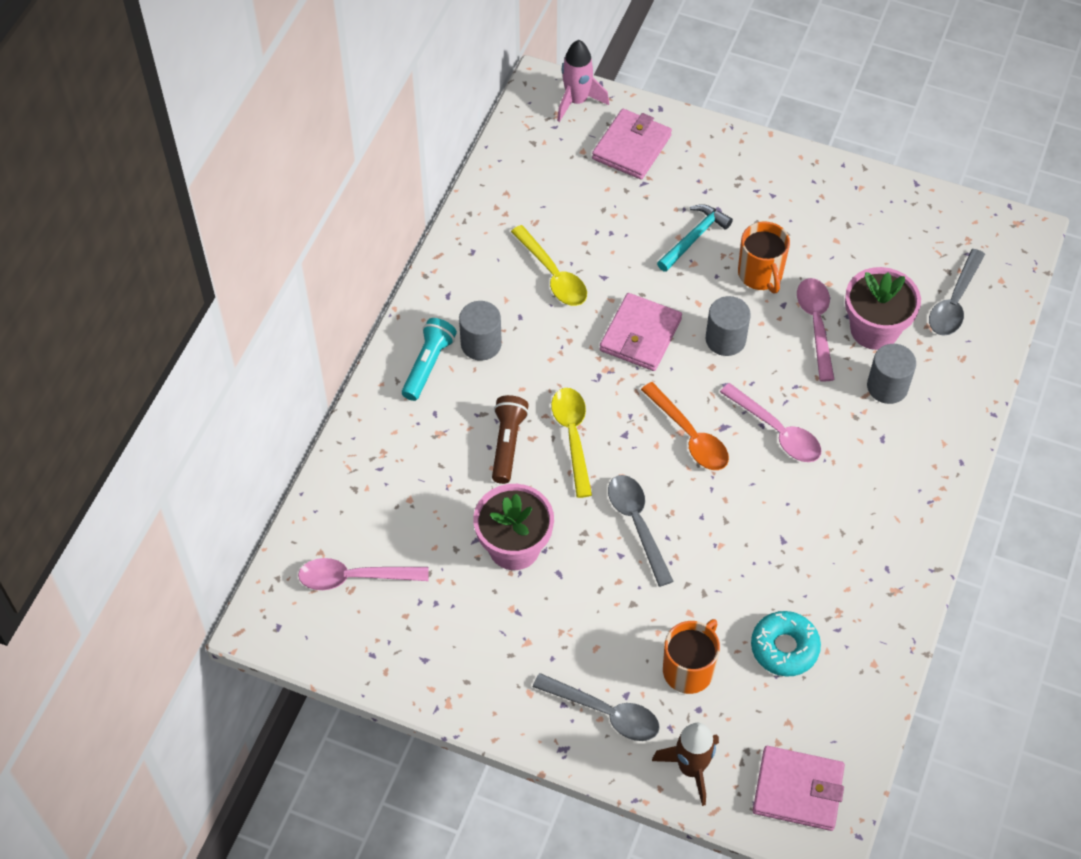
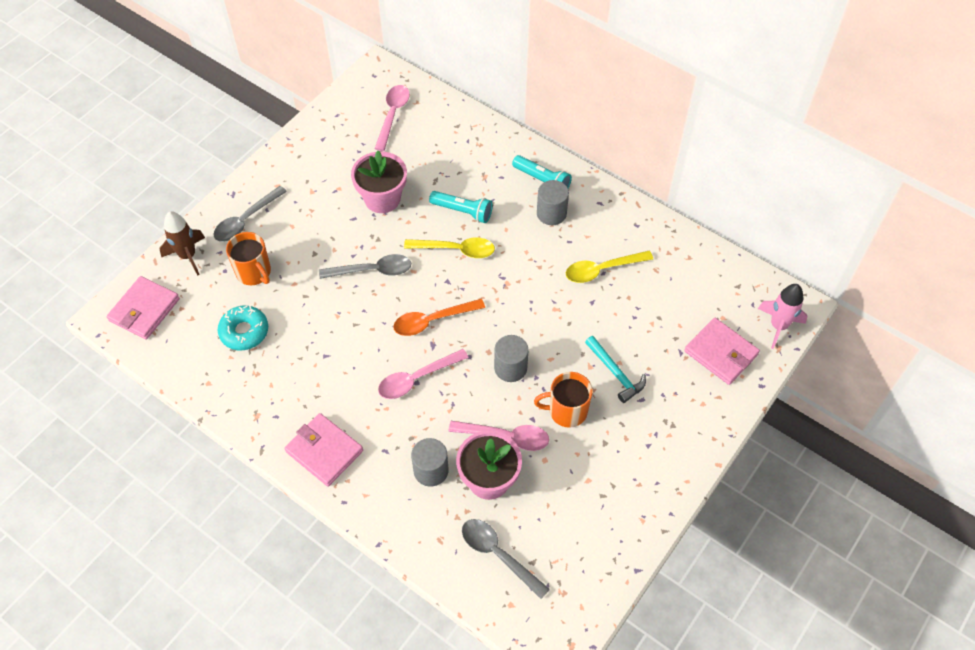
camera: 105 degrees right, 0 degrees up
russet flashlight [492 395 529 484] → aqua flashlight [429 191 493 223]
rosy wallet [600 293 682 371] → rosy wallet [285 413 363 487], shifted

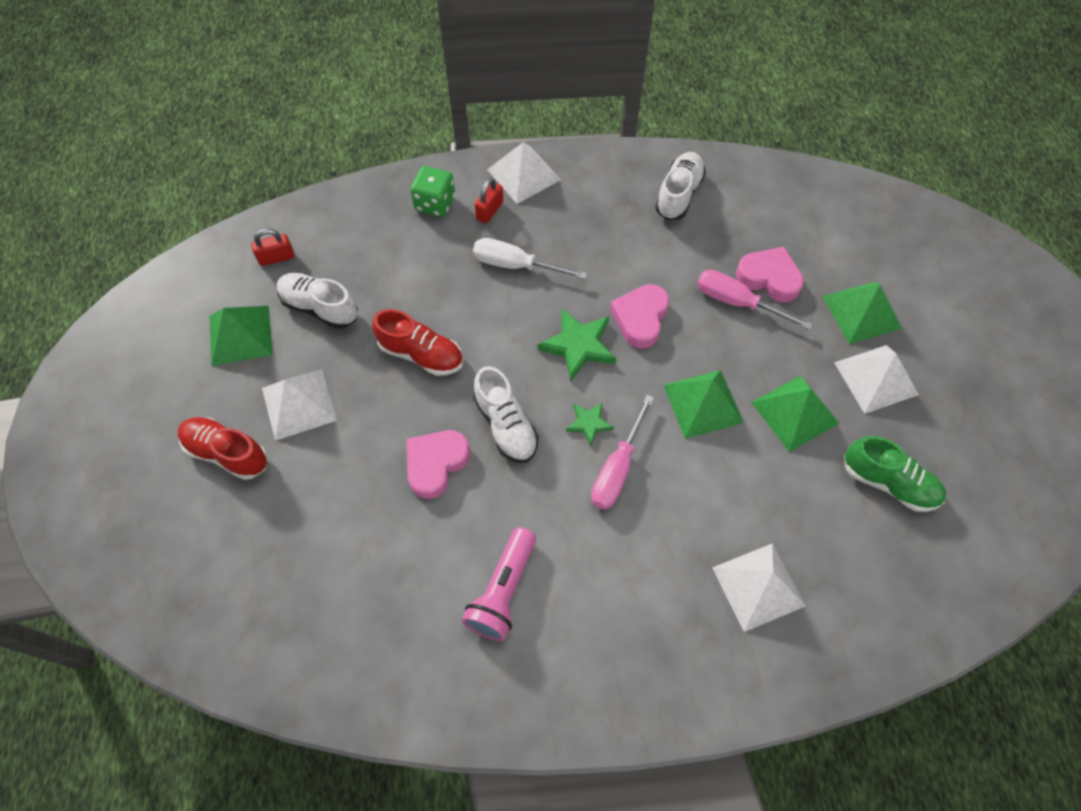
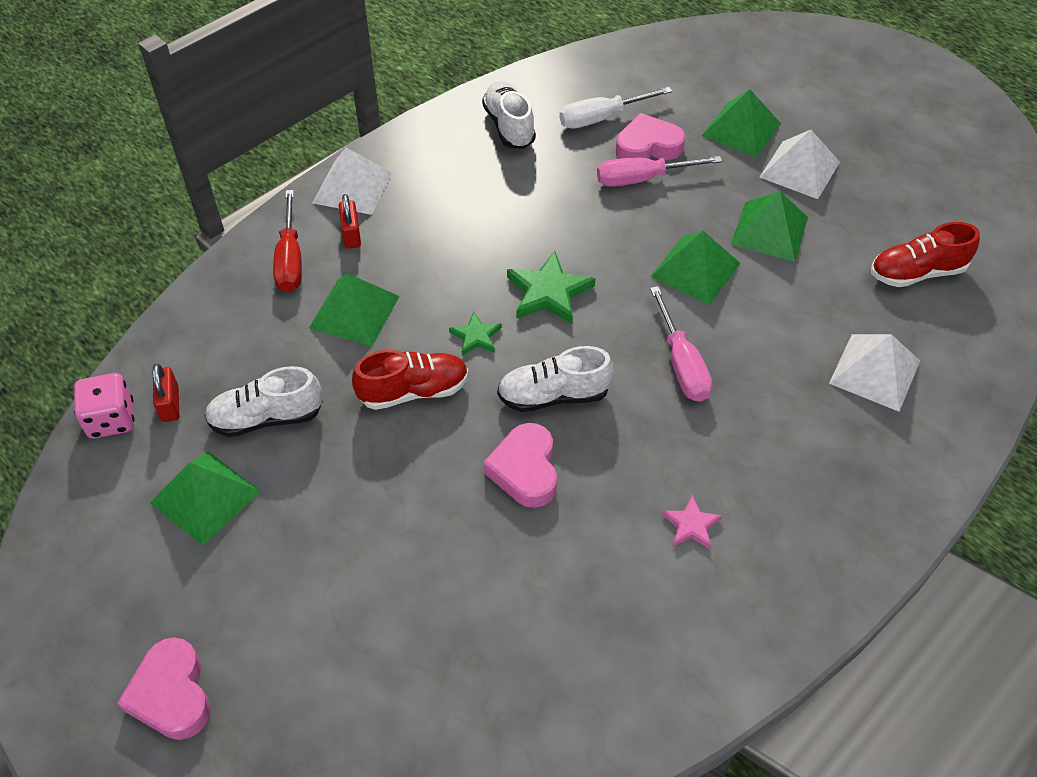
camera: 40 degrees left, 10 degrees down
crimson lace-up shoe [178 417 268 480] → crimson lace-up shoe [871 222 980 287], shifted
crimson small lock [252 228 294 266] → crimson small lock [152 364 179 422], 45 degrees counterclockwise
pure white solid pyramid [262 369 337 441] → -
emerald die [410 166 455 217] → crimson hand screwdriver [273 190 302 292]
rosy flashlight [462 527 536 641] → rosy star shape [661 495 723 549]
pure white hand screwdriver [473 238 587 279] → pure white hand screwdriver [559 87 673 129], shifted
pure white lace-up shoe [474 366 539 463] → pure white lace-up shoe [497 346 614 412], 150 degrees clockwise
emerald star shape [566 402 614 446] → emerald star shape [449 311 502 356], shifted
rosy heart shape [610 284 669 349] → rosy heart shape [117 637 210 740], shifted
emerald lace-up shoe [844 436 946 512] → -
- → rosy die [74 373 134 439]
- → emerald solid pyramid [309 273 400 346]

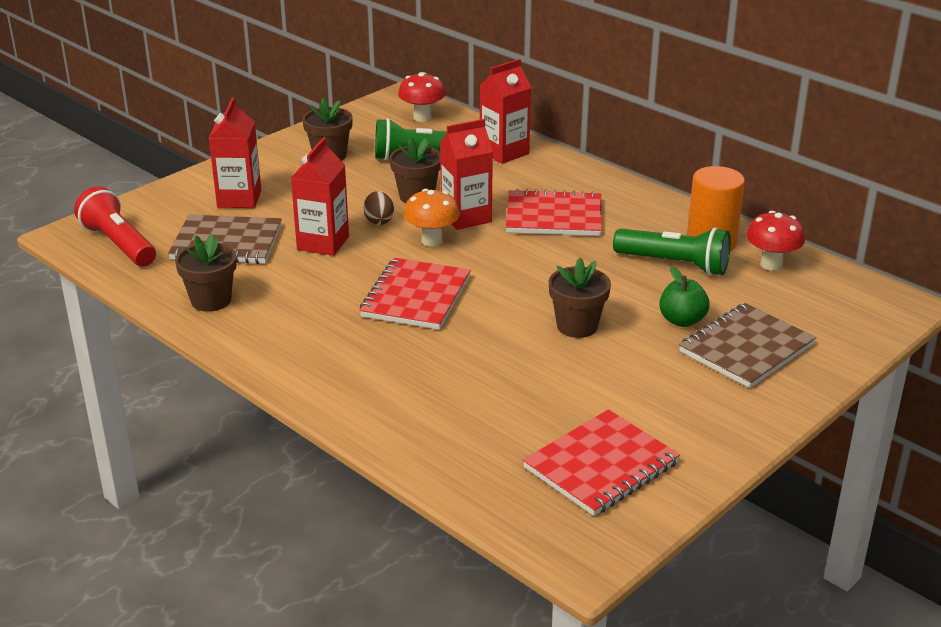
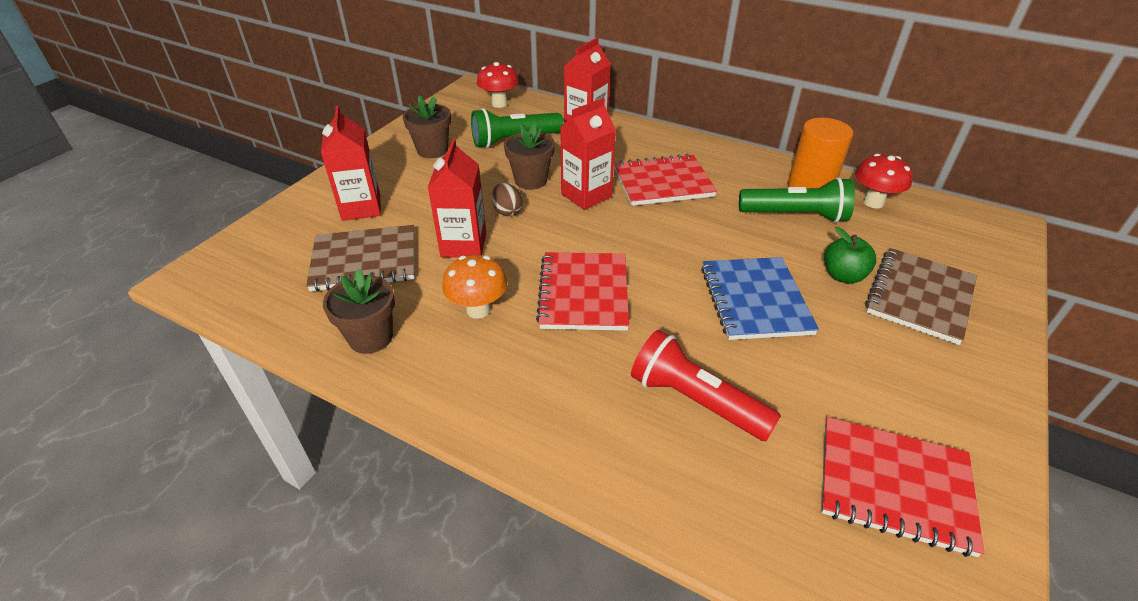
camera: 15 degrees left, 10 degrees up
crimson flashlight [74 187 156 266] → crimson flashlight [631 330 781 441], shifted
bright orange mushroom [403 189 460 246] → bright orange mushroom [442 255 507 319], shifted
crimson exercise book [523 409 680 516] → crimson exercise book [821 417 984 557], 75 degrees clockwise
russet potted plant [548 258 611 338] → royal blue exercise book [701 257 819 340]

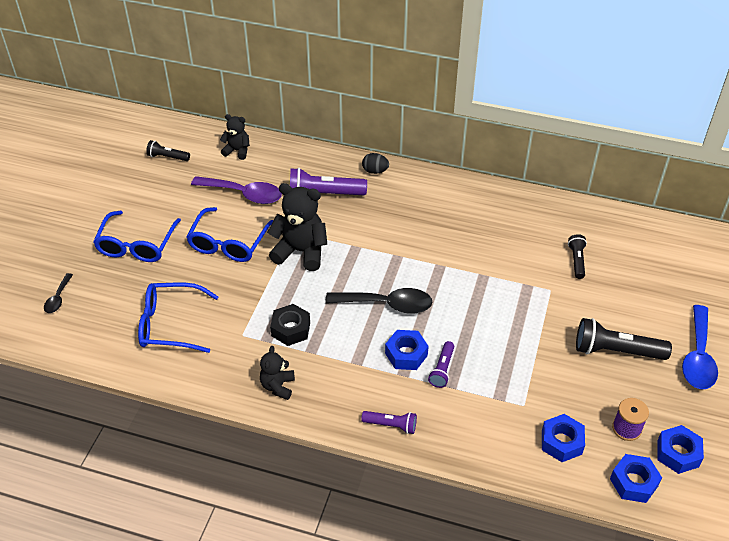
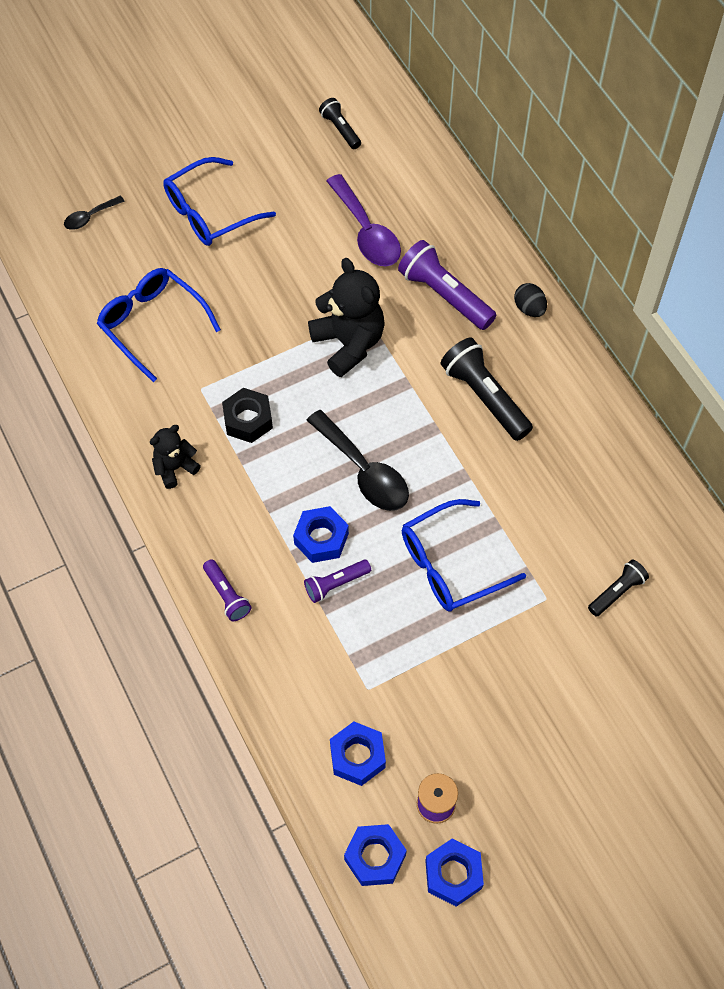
camera: 45 degrees right, 15 degrees up
royal blue spectacles [186 207 273 262] → royal blue spectacles [402 499 526 612], shifted
jet-black teddy [220 114 250 160] → -
jet-black flashlight [576 318 672 360] → jet-black flashlight [441 338 533 441], shifted
royal blue teaspoon [682 305 718 389] → -

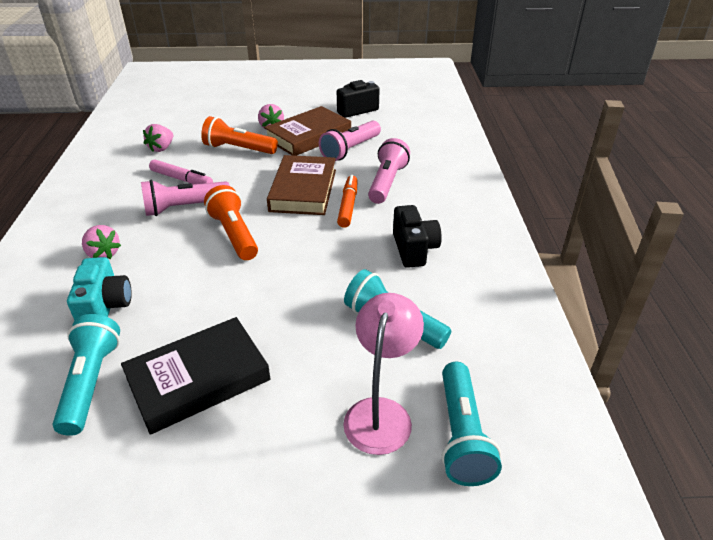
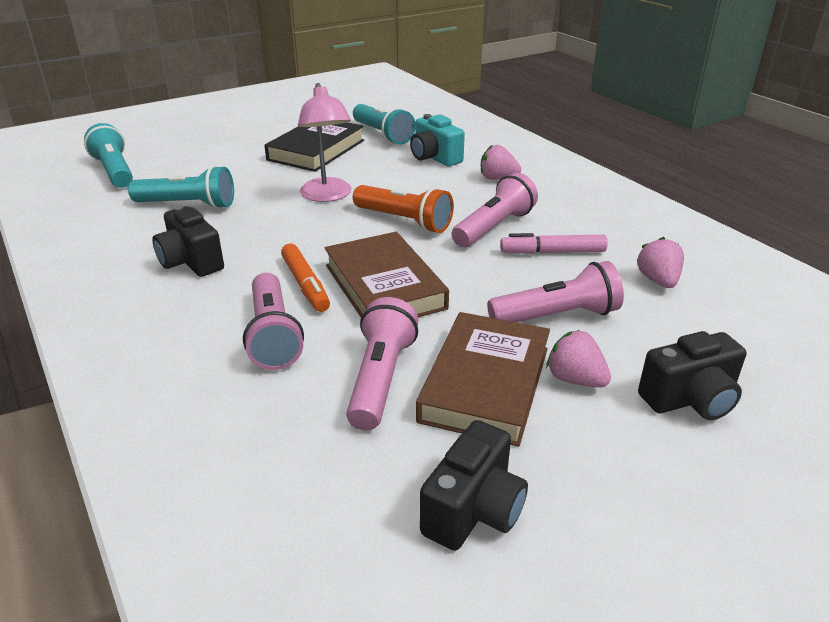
camera: 150 degrees right, 5 degrees down
bright orange flashlight [201 116 278 154] → rosy flashlight [487 261 624 322]
rosy reading lamp [343 293 424 455] → rosy reading lamp [298 83 351 202], shifted
- → jet-black photo camera [638 331 747 420]

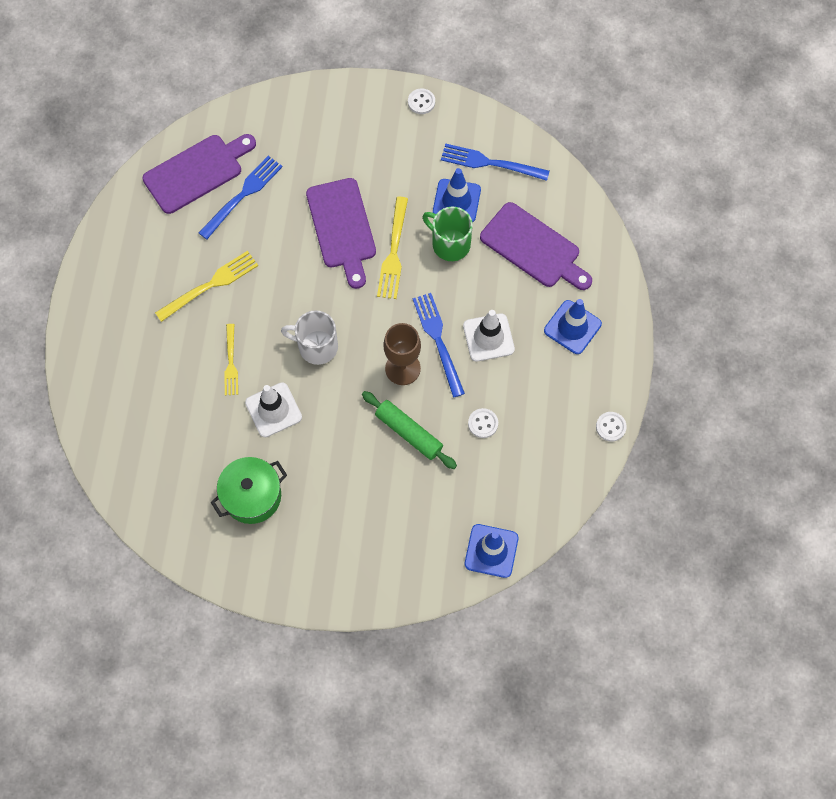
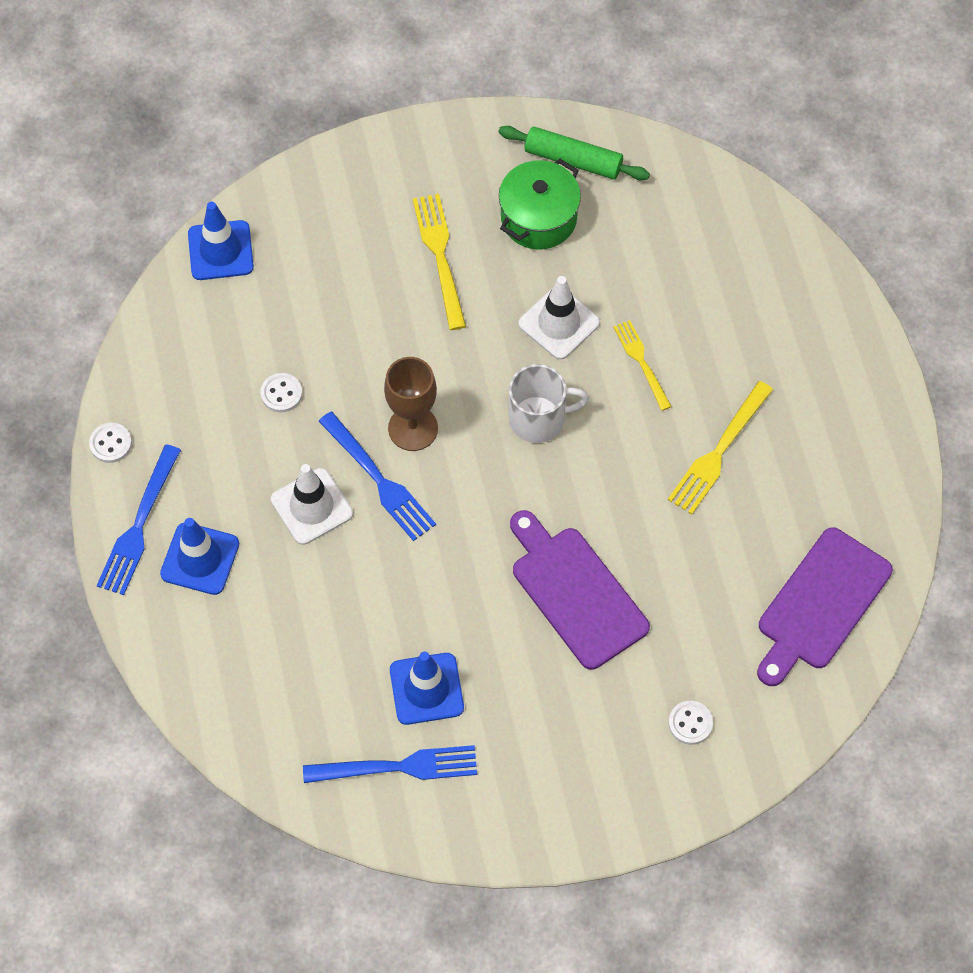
camera: 160 degrees right, 5 degrees down
royal blue dinner fork [199 156 283 239] → royal blue dinner fork [97 444 181 595], shifted
emerald dough roller [362 391 457 469] → emerald dough roller [498 126 650 180], shifted
bright yellow dinner fork [377 197 408 299] → bright yellow dinner fork [413 194 466 330], shifted
pure white shirt button [408 88 435 114] → pure white shirt button [668 701 713 745], shifted
emerald mug [423 207 473 261] → -
violet cutting board [480 202 592 290] → -

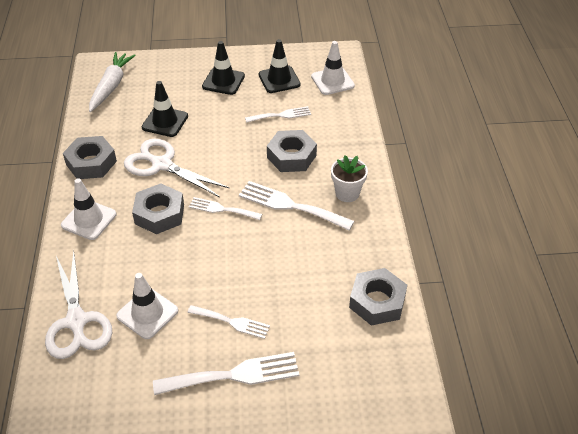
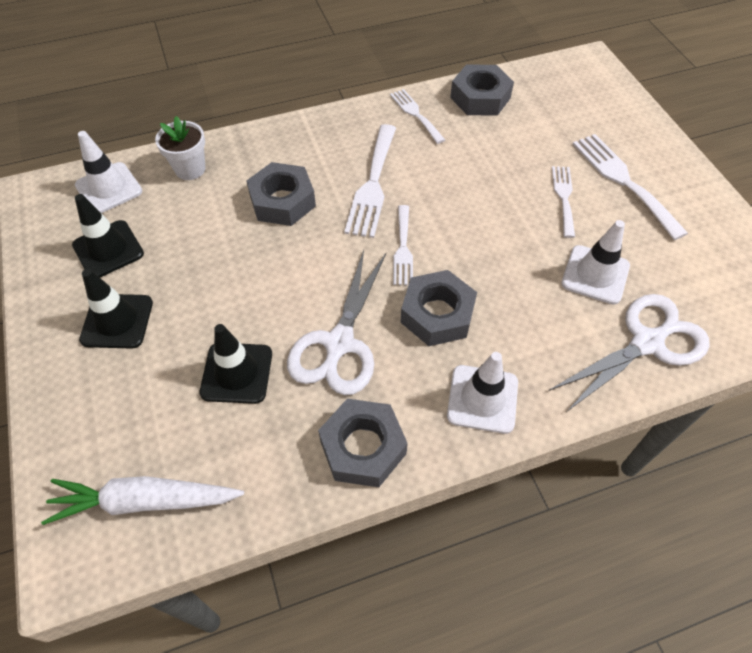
camera: 105 degrees left, 10 degrees up
pure white dinner fork [245 106 311 123] → pure white dinner fork [390 89 445 144], shifted
pure white potted plant [331 155 368 202] → pure white potted plant [155 116 206 180], shifted

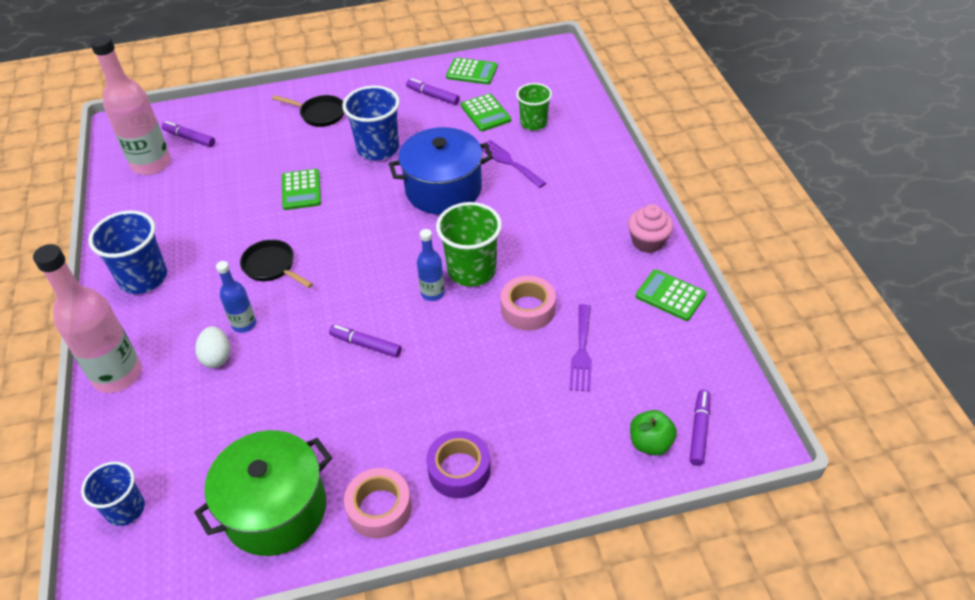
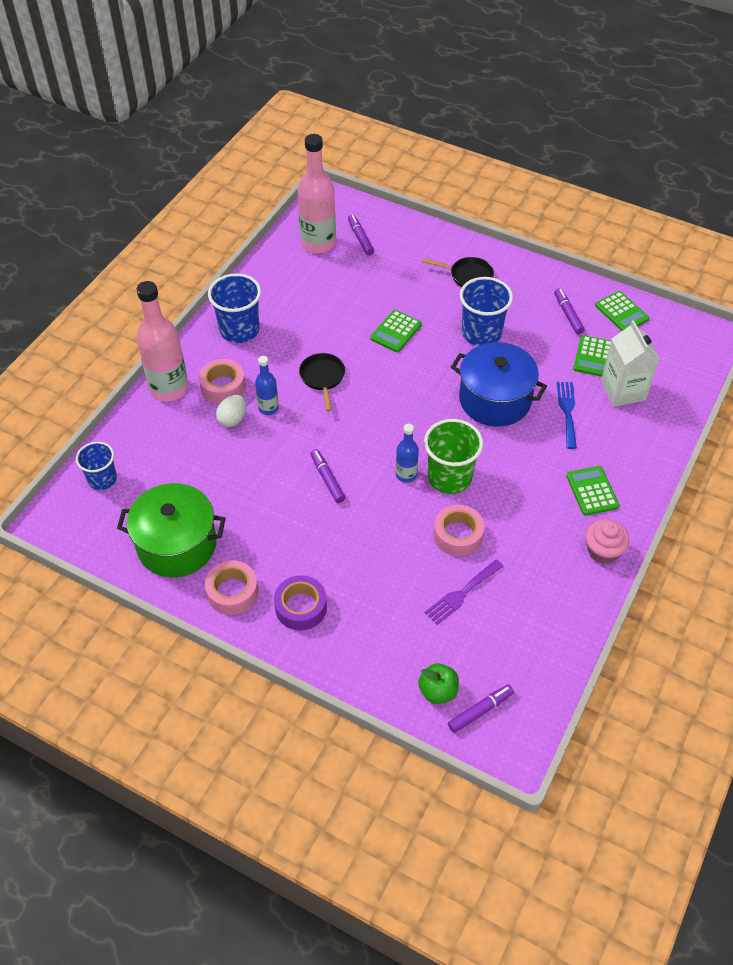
camera: 40 degrees right, 5 degrees up
jet-black pan [272 95 344 127] → jet-black pan [422 257 494 287], 45 degrees counterclockwise
violet dinner fork [482 140 546 188] → royal blue dinner fork [557 382 577 449]
emerald beaker [516 83 552 130] → pure white carton [601 320 659 407]
emerald pocket calculator [636 269 706 321] → emerald pocket calculator [566 466 619 516], shifted
- → rosy sticky tape [199 359 246 404]

